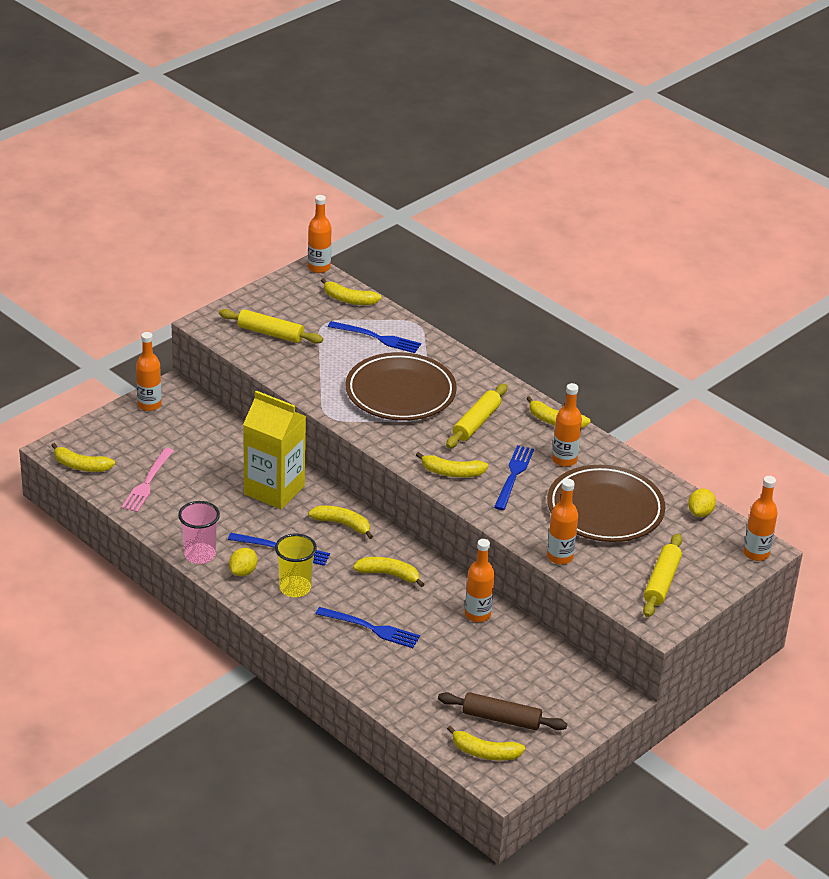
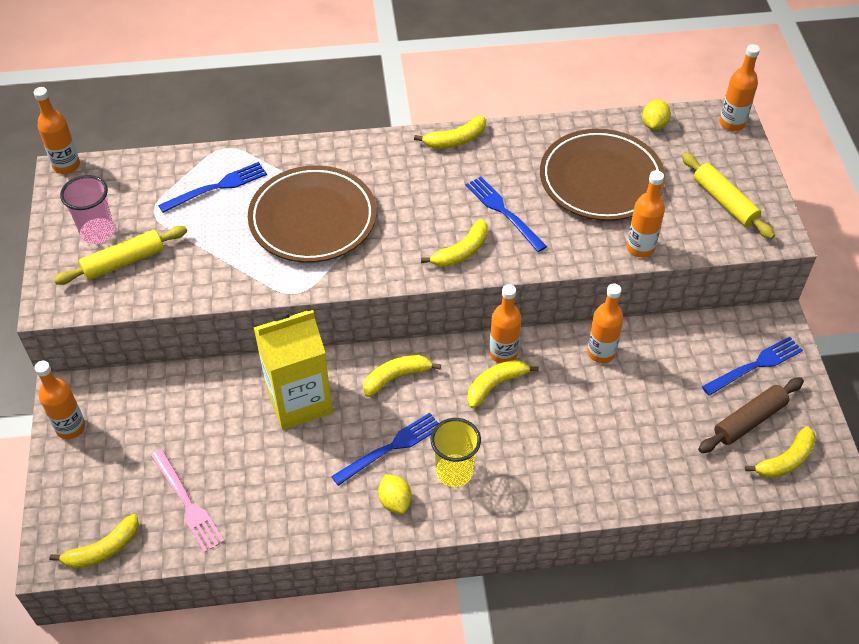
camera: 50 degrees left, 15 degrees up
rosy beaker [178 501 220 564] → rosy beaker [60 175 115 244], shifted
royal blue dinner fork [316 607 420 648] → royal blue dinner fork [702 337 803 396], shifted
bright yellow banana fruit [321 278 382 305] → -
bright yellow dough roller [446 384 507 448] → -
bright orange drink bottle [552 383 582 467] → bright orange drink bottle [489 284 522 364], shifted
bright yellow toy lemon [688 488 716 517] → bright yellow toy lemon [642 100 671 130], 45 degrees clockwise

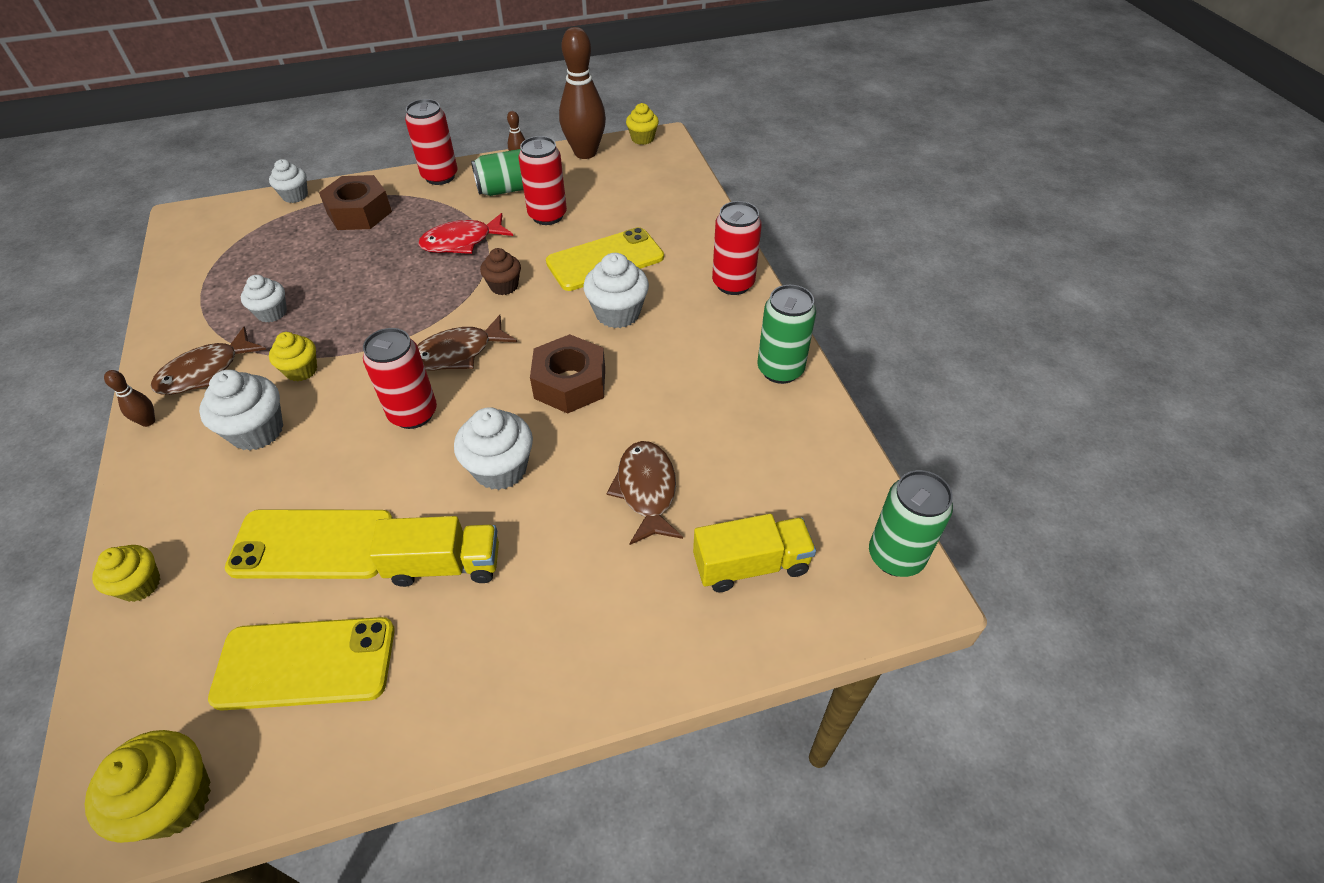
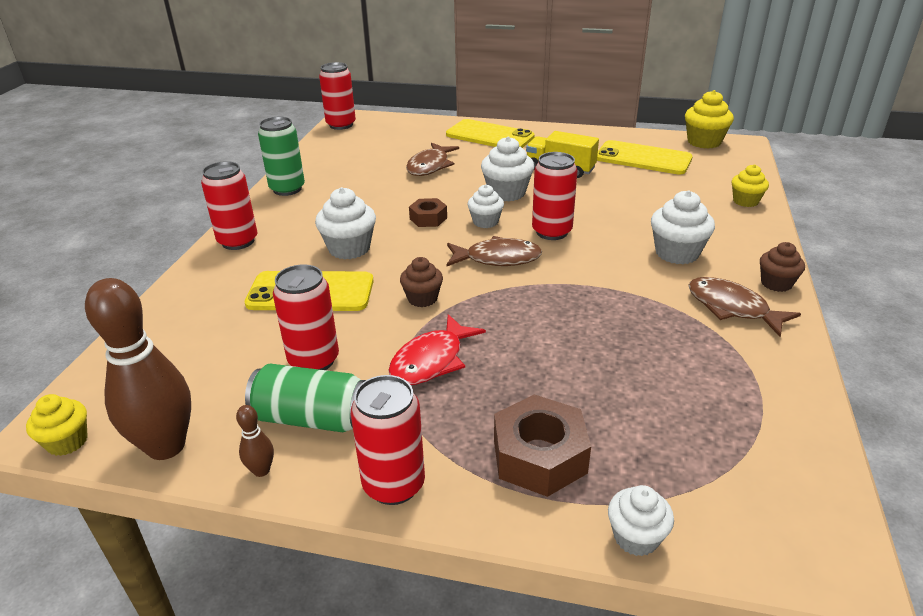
camera: 150 degrees left, 15 degrees down
russet tenpin [104 370 155 427] → russet muffin [760 242 805 292]
russet fish [151 327 266 395] → russet fish [688 277 801 337], 120 degrees counterclockwise
bright yellow smartphone [225 509 393 579] → bright yellow smartphone [446 119 535 148], shifted
pure white muffin [241 275 287 322] → pure white muffin [467 184 504 228], shifted
bright yellow muffin [269 332 317 382] → -
crimson fish [418 213 513 254] → crimson fish [388 314 486 385], 120 degrees clockwise
russet hex nut [530 334 605 414] → russet hex nut [409 198 447 227], x0.59
bright yellow truck [693 514 816 592] → -
emerald soda can [869 470 953 577] → crimson soda can [319 62 356 130]

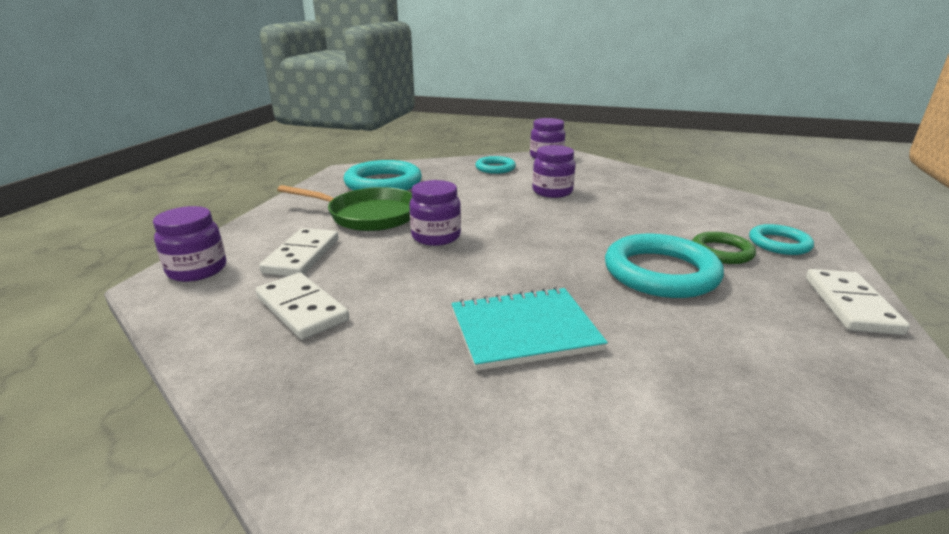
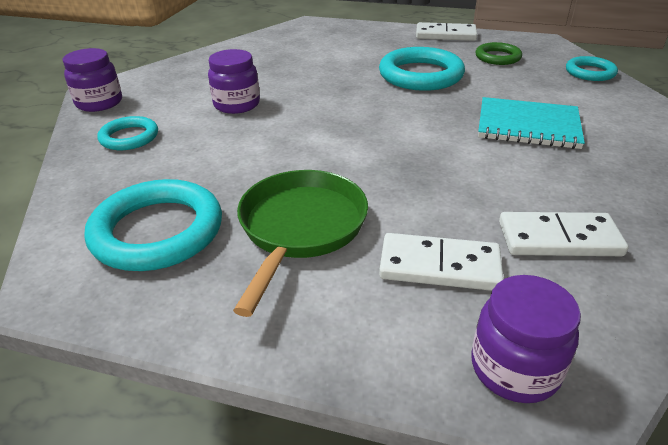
camera: 90 degrees left, 10 degrees up
pure white domino piece [256 273 349 339] → pure white domino piece [499 212 628 256], 45 degrees clockwise
violet jam jar [409 180 461 246] → -
aqua exercise book [451 287 608 371] → aqua exercise book [478 97 585 149], 60 degrees counterclockwise
emerald ring [692 232 756 264] → emerald ring [475 42 522 65], shifted
aqua ring [749 224 814 255] → aqua ring [566 56 618 81], shifted

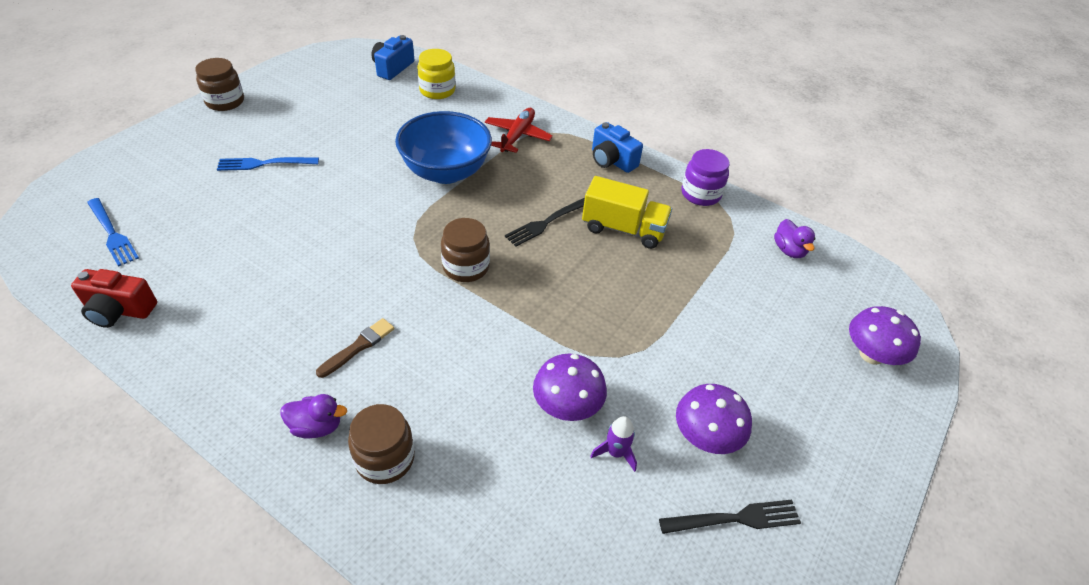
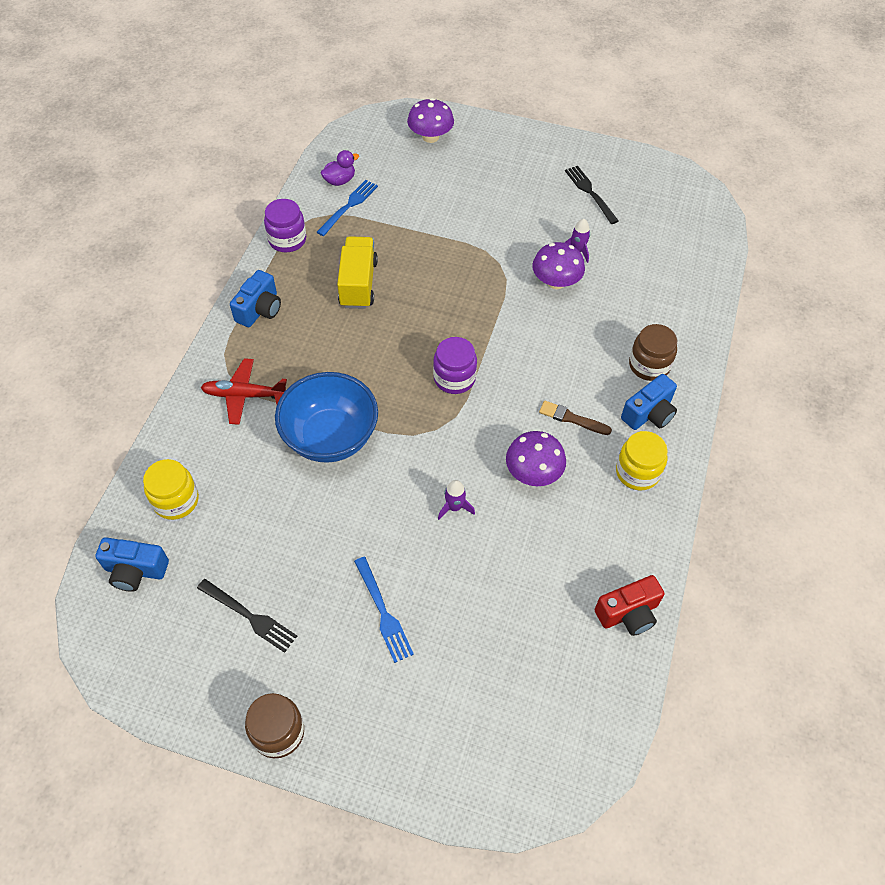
camera: 105 degrees left, 10 degrees up
crimson photo camera [71 269 157 328] → crimson photo camera [595 575 664 636], 75 degrees clockwise
royal blue dinner fork [87 198 139 267] → royal blue dinner fork [317 180 378 236], shifted
violet toy duck [281 394 347 439] → royal blue photo camera [621 374 677 430]
russet jam jar [441 218 490 282] → violet jam jar [433 337 477 394]
jet-black dinner fork [505 198 585 247] → jet-black dinner fork [197 579 297 653], shifted
violet mushroom [676 384 752 454] → violet mushroom [506 431 566 486], shifted
- → violet spaceship [438 480 475 520]
- → bright yellow jam jar [616 431 668 491]

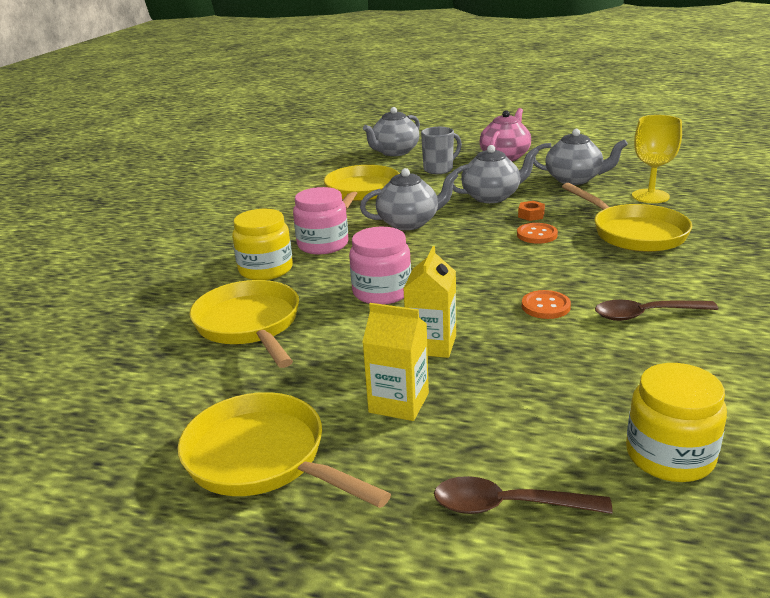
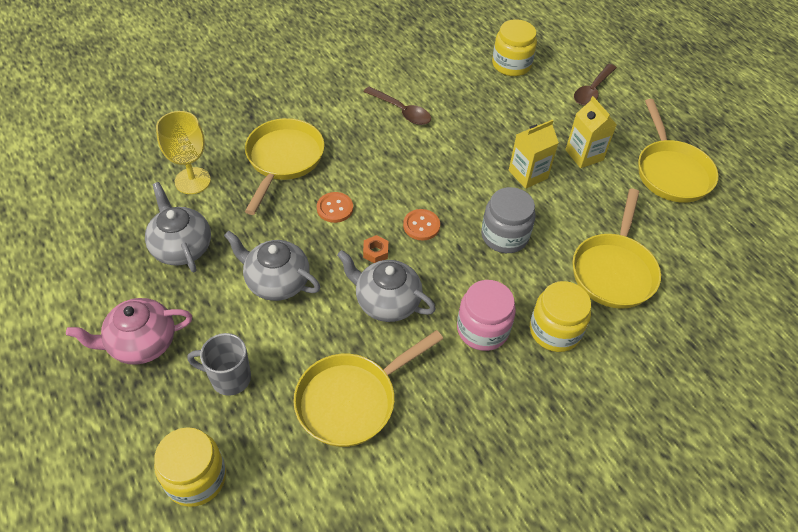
camera: 140 degrees left, 25 degrees up
rosy jam jar [349 227 411 305] → ash-grey jam jar [481 187 536 253]
ash-grey tea pot [363 107 420 156] → bright yellow jam jar [154 427 226 507]
russet teaspoon [434 476 613 514] → russet teaspoon [574 64 617 105], 75 degrees clockwise
bright orange hex nut [518 201 545 221] → bright orange hex nut [363 235 388 263], shifted
bright orange shirt button [522 290 571 319] → bright orange shirt button [403 209 440 241], shifted

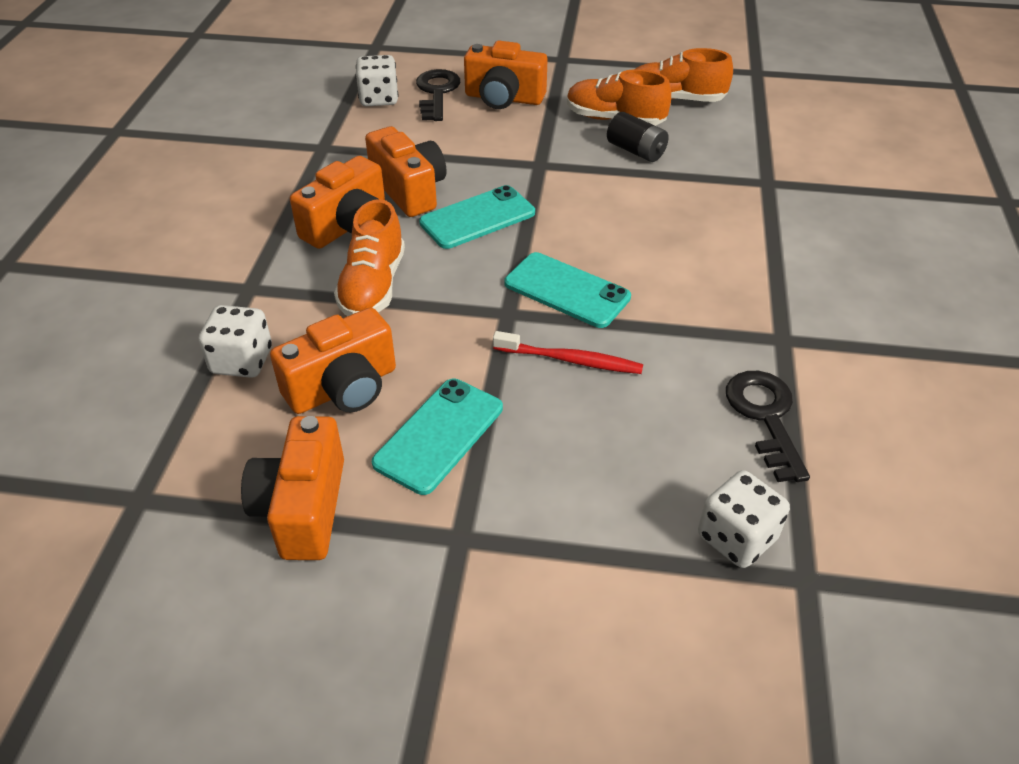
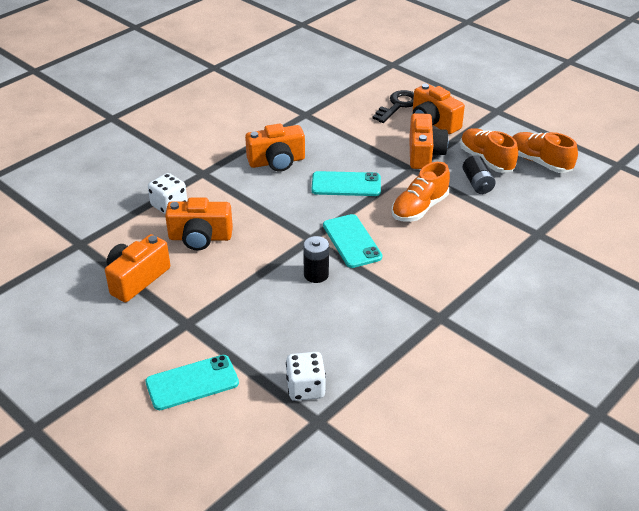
camera: 35 degrees right, 5 degrees down
bright orange lace-up shoe [334 199 405 316] → bright orange lace-up shoe [392 162 450 222], shifted
pure white die [356 55 398 106] → -
bright orange photo camera [365 126 446 217] → bright orange photo camera [409 113 448 169], shifted
aqua smartphone [372 379 503 495] → aqua smartphone [145 355 239 410], shifted
crimson toothbrush [493 331 643 374] → jet-black power cell [303 236 329 283]
jet-black key [726 371 810 482] → -

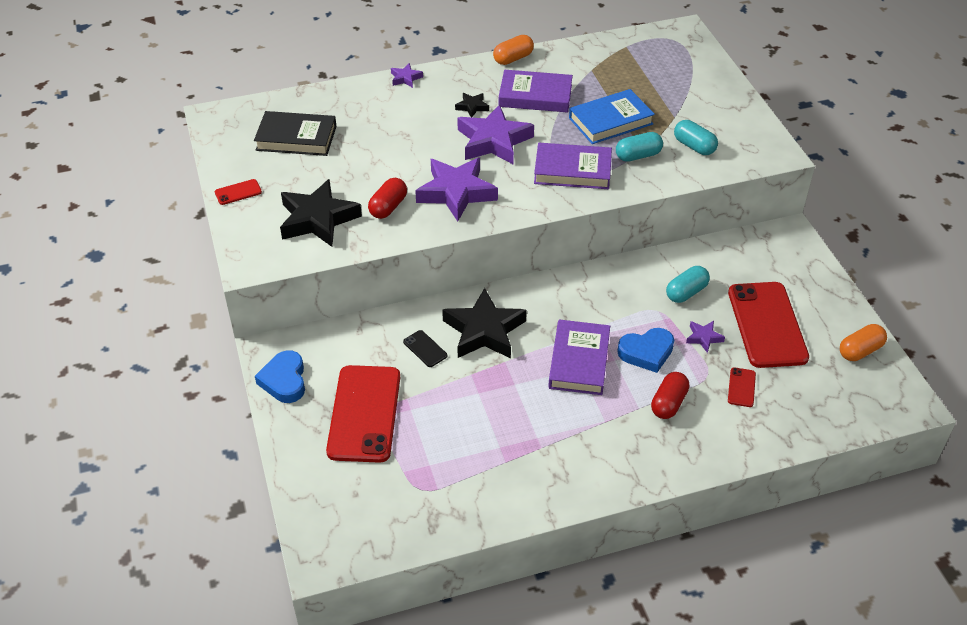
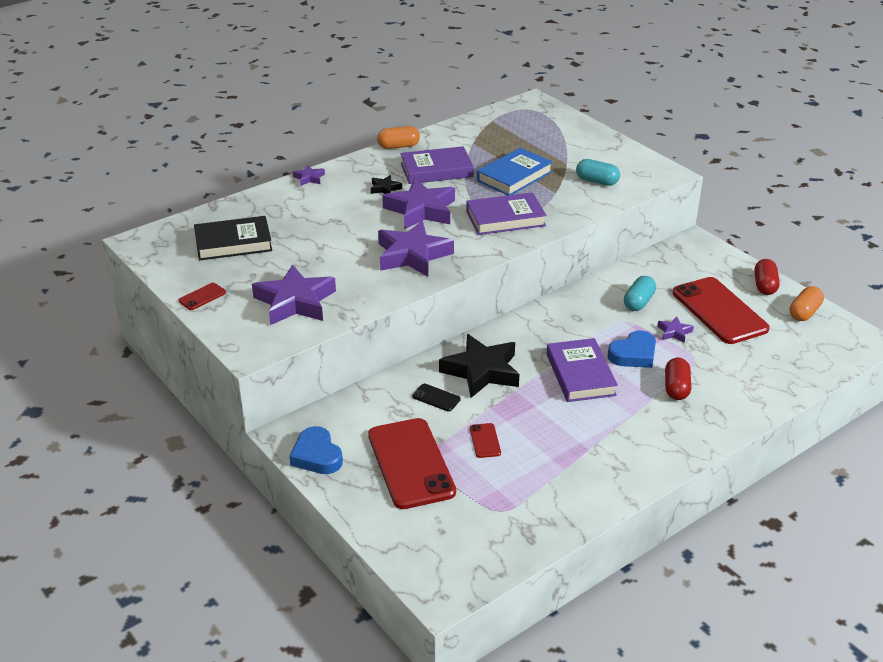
camera: 20 degrees left, 10 degrees down
jet-black star shape [280 179 362 247] → violet star shape [252 264 336 325]
crimson capsule [368 178 407 219] → crimson capsule [754 259 780 295], shifted
bright orange capsule [493 35 534 65] → bright orange capsule [377 126 420 149], 45 degrees clockwise
aqua capsule [616 132 663 162] → -
crimson smartphone [728 367 756 407] → crimson smartphone [470 423 501 458], shifted

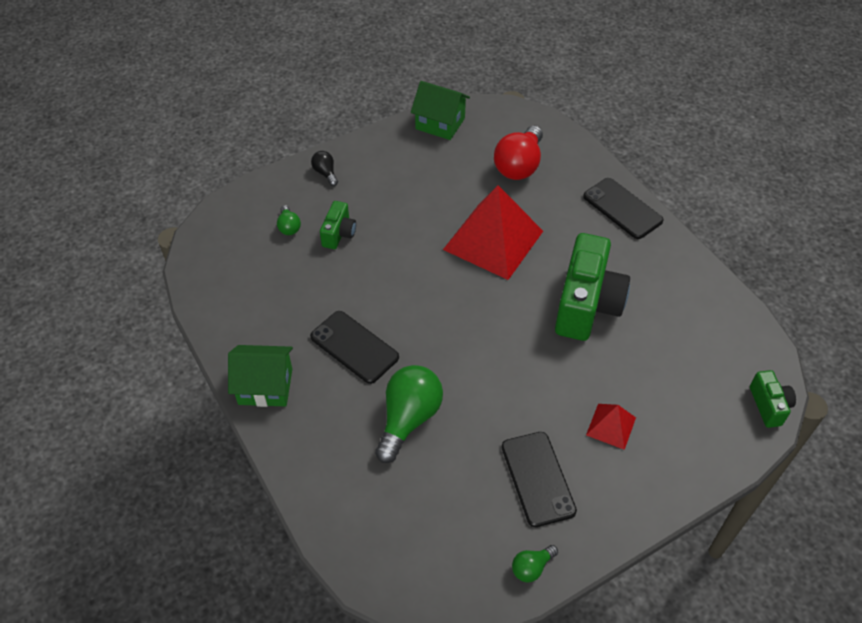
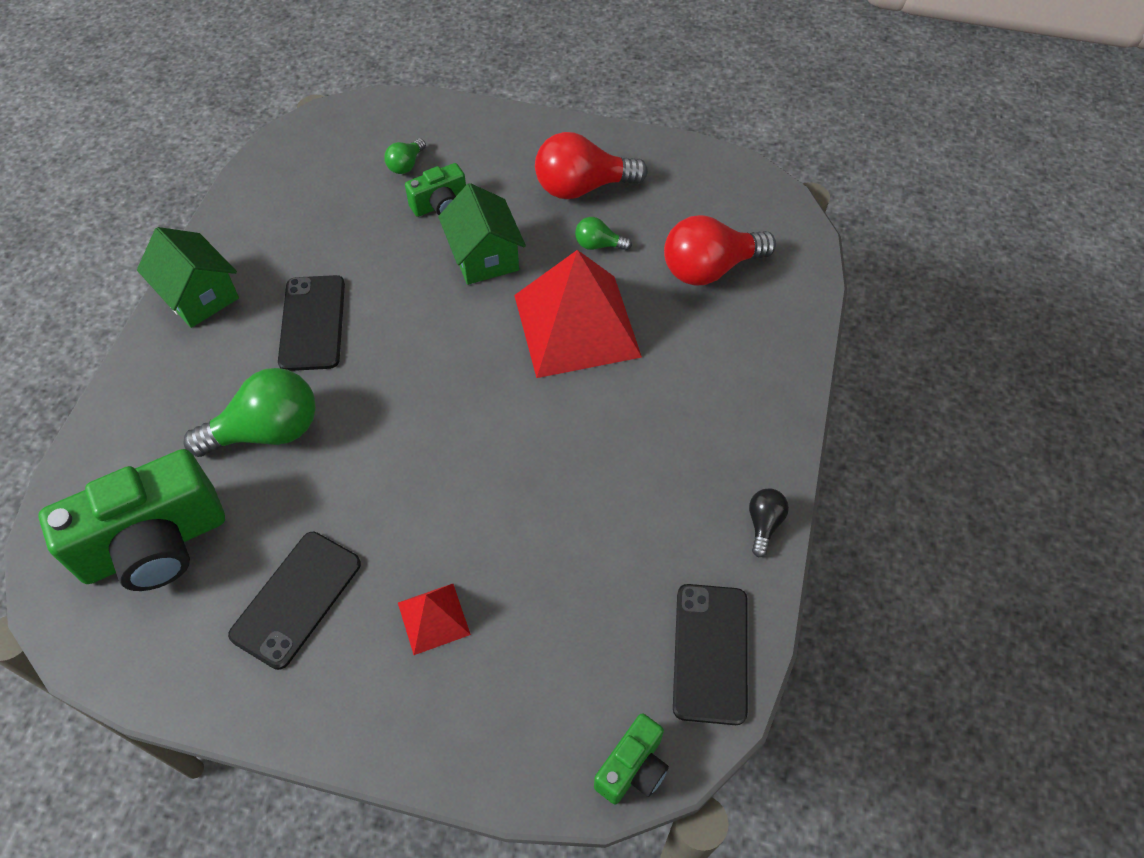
camera: 45 degrees right, 5 degrees up
jet-black lightbulb [311 151 338 186] → jet-black lightbulb [749 488 789 557], shifted
emerald toy house [411 81 470 140] → emerald toy house [438 183 526 285], shifted
emerald lightbulb [512 545 558 582] → emerald lightbulb [575 217 632 251], shifted
emerald photo camera [555 233 630 341] → emerald photo camera [38 449 225 591], shifted
jet-black smartphone [583 178 664 239] → jet-black smartphone [673 584 748 725], shifted
- → crimson lightbulb [535 132 648 199]

